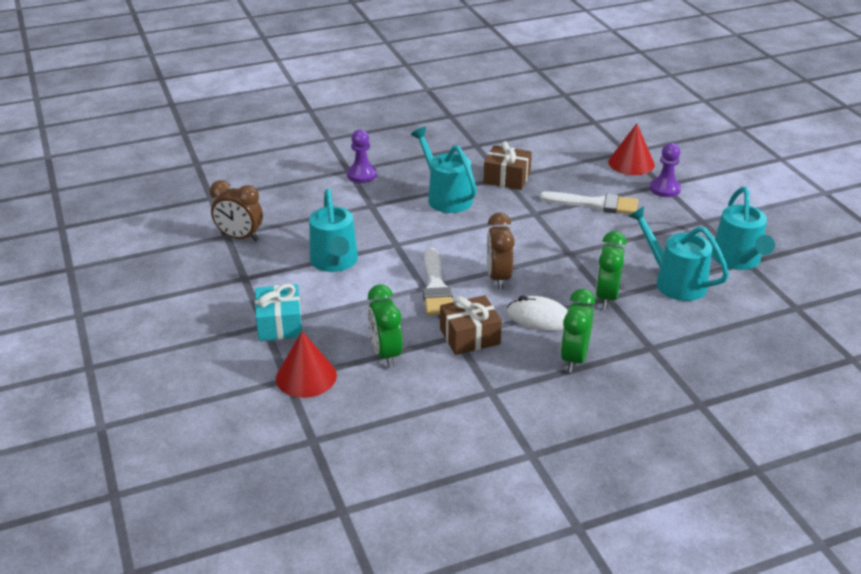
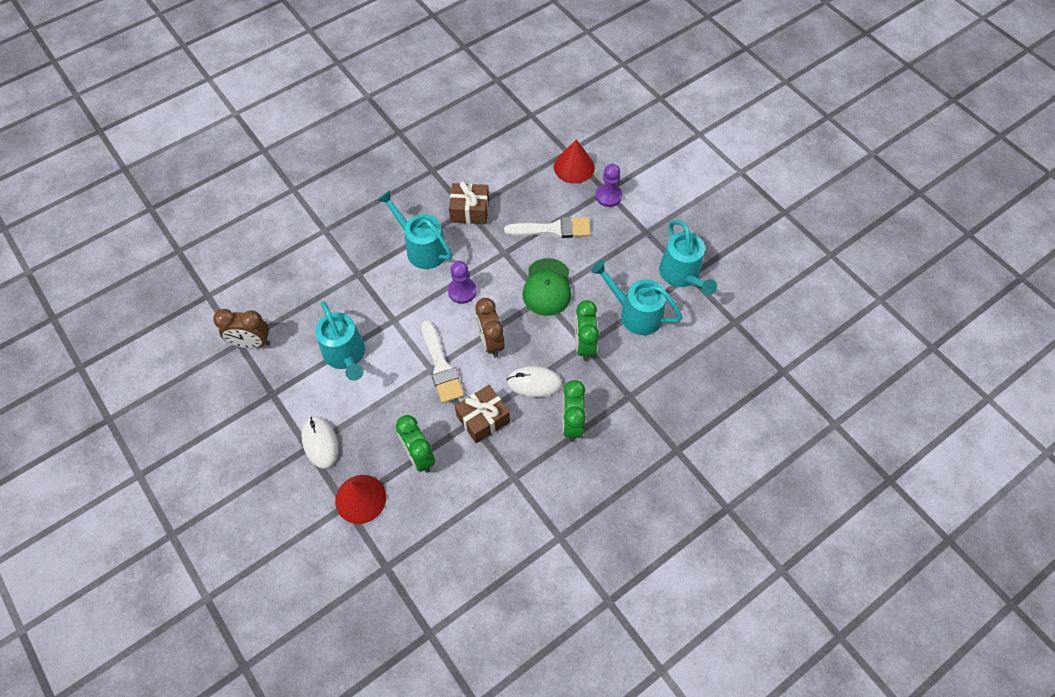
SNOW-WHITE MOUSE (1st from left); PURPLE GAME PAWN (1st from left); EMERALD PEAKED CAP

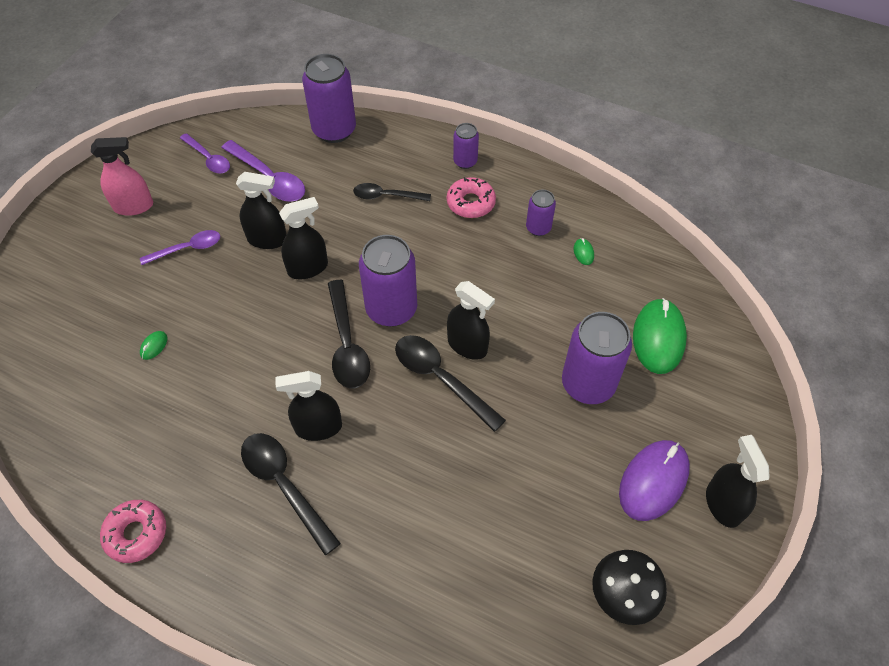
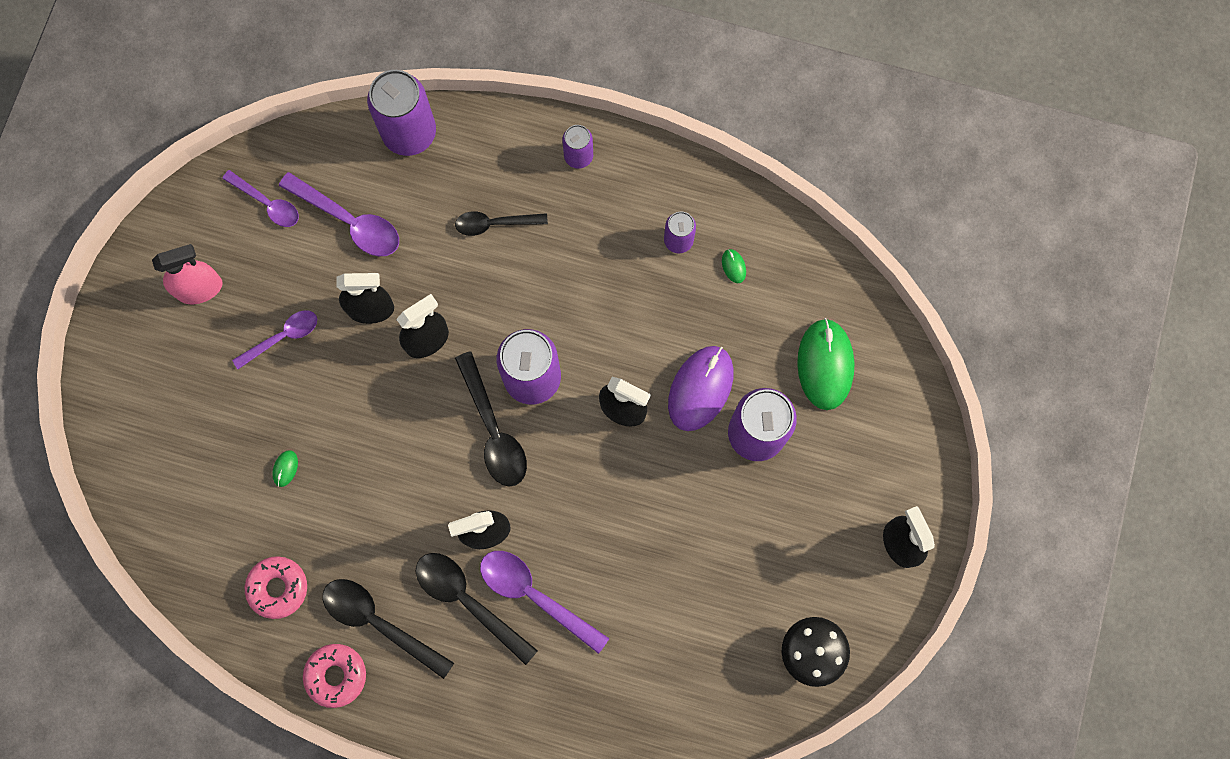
JET-BLACK TEASPOON (1st from left); PINK DONUT (1st from left); PURPLE MOUSE; PURPLE TEASPOON (4th from left)

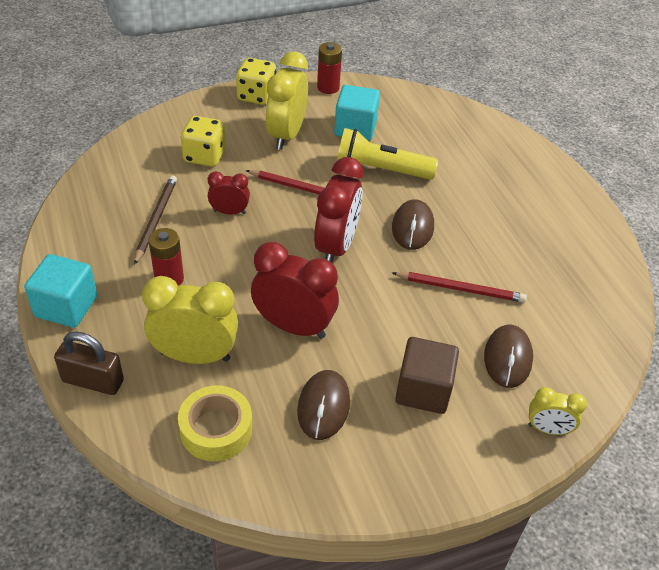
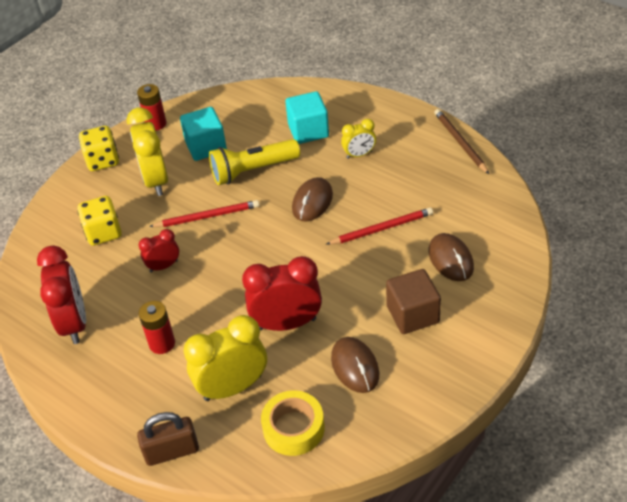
AQUA BLOCK (2nd from left); BROWN PENCIL; RED ALARM CLOCK (1st from left); BROWN MOUSE (1st from left); YELLOW ALARM CLOCK (3rd from left)

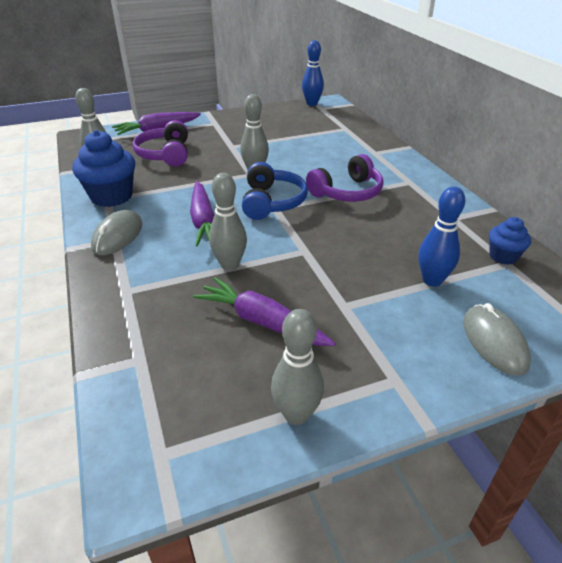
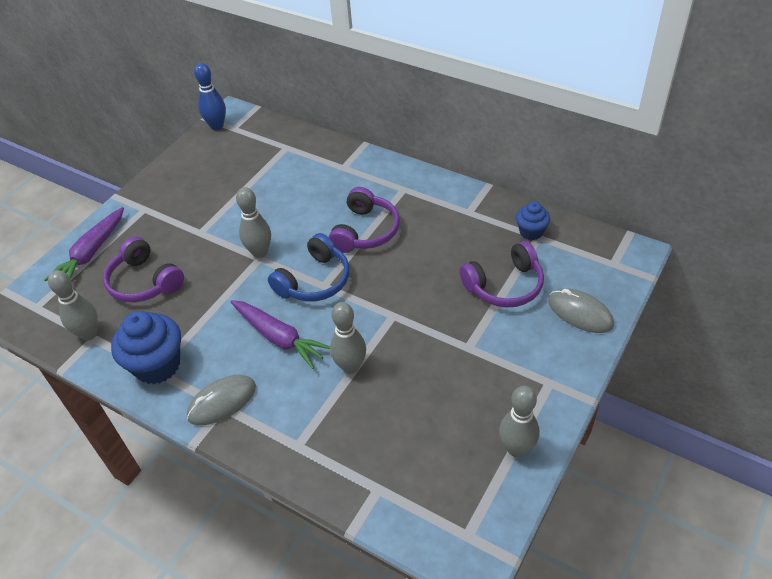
ASH-GREY MOUSE (1st from left); PURPLE ROOT VEGETABLE (3rd from left in the first image); COBALT HEADPHONES; PURPLE HEADPHONES (3rd from left)

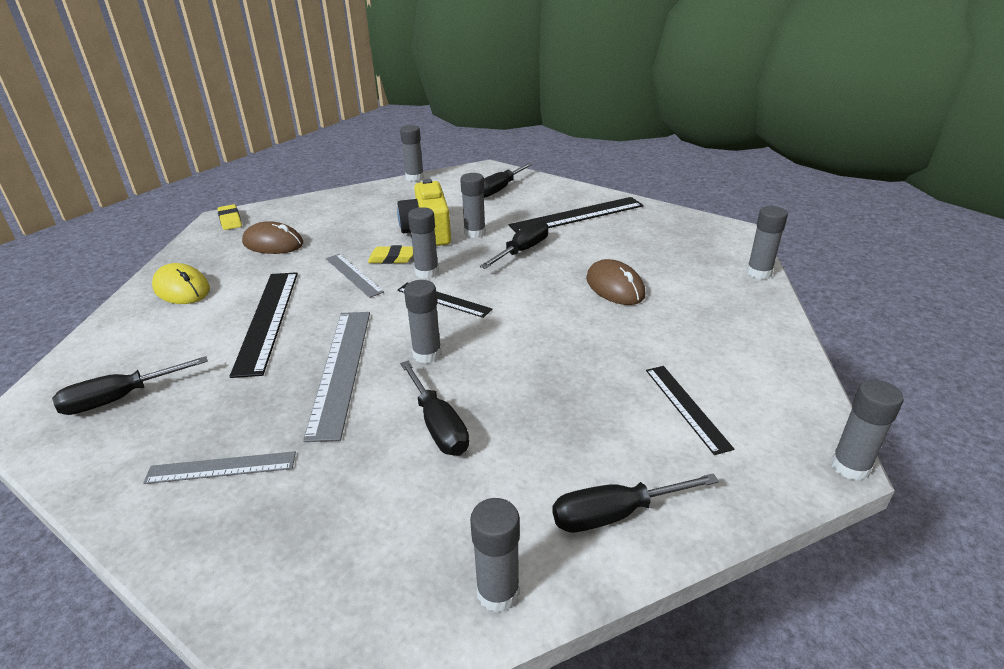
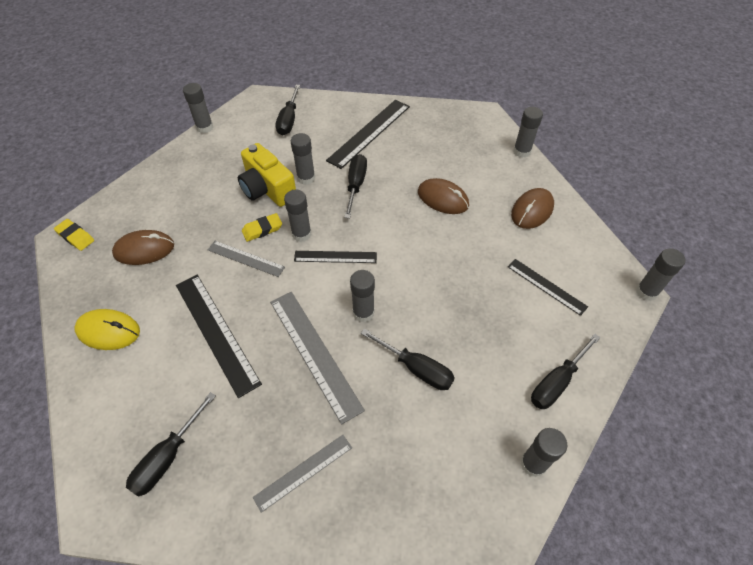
BROWN MOUSE (3rd from left)

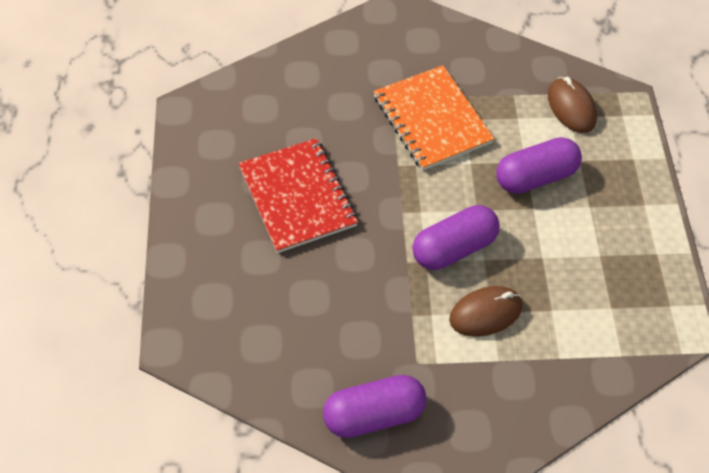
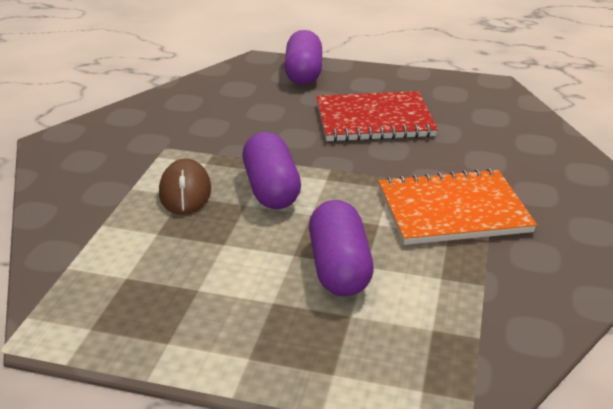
PURPLE PILL (2nd from left); BROWN MOUSE (2nd from left in the first image)

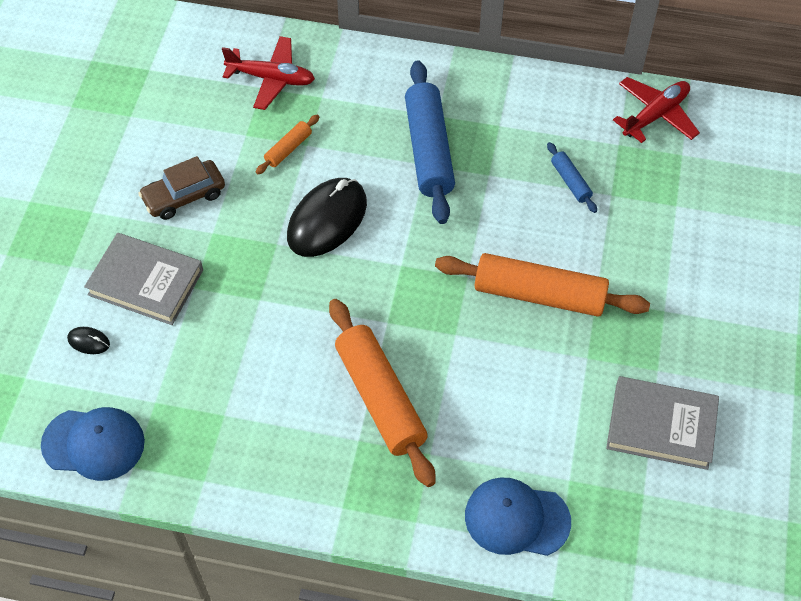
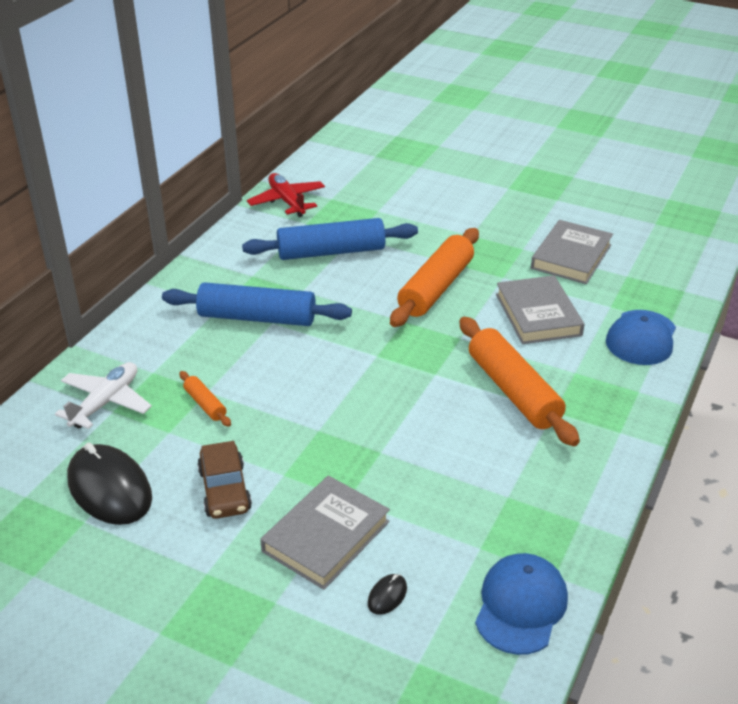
SNOW-WHITE PLANE; JET-BLACK MOUSE (1st from left); ORANGE PASTRY ROLLER (3rd from left); COBALT PASTRY ROLLER (2nd from left); ASH-GREY BOOK (2nd from left)

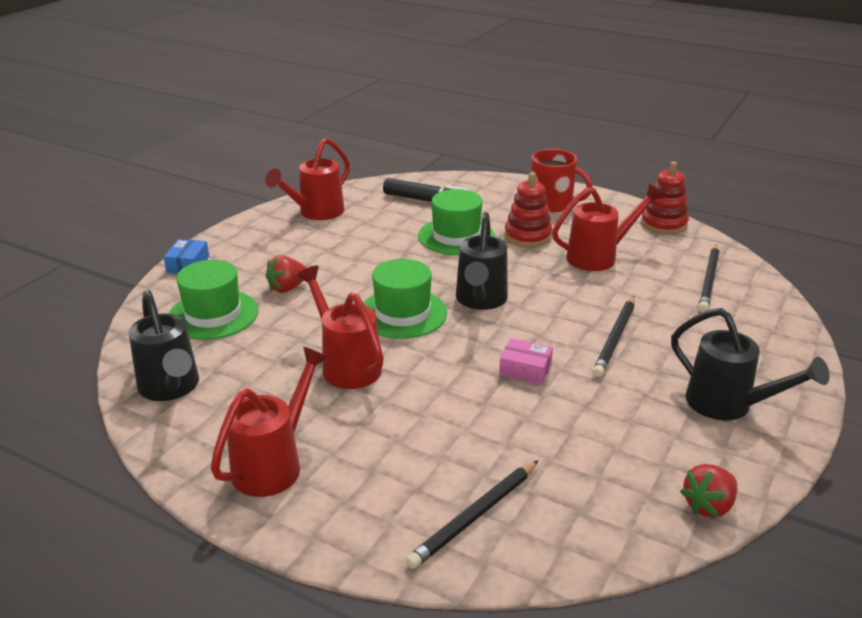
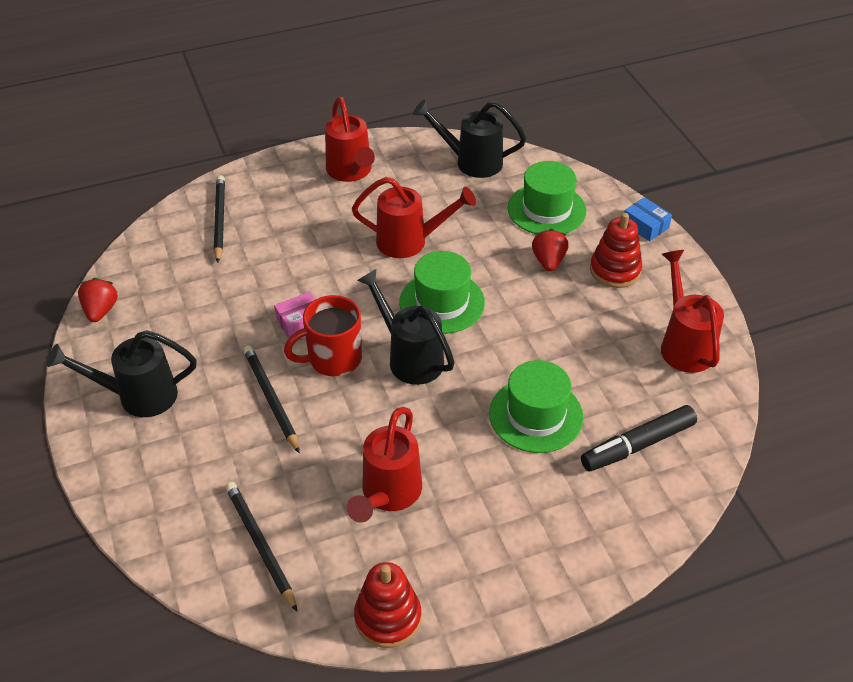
RED STACKING RINGS (2nd from left); RED MUG

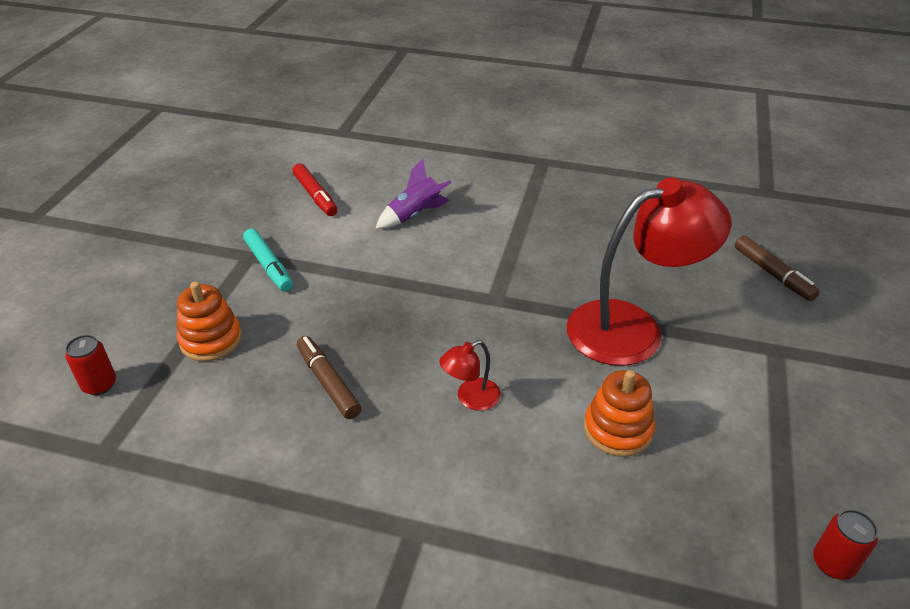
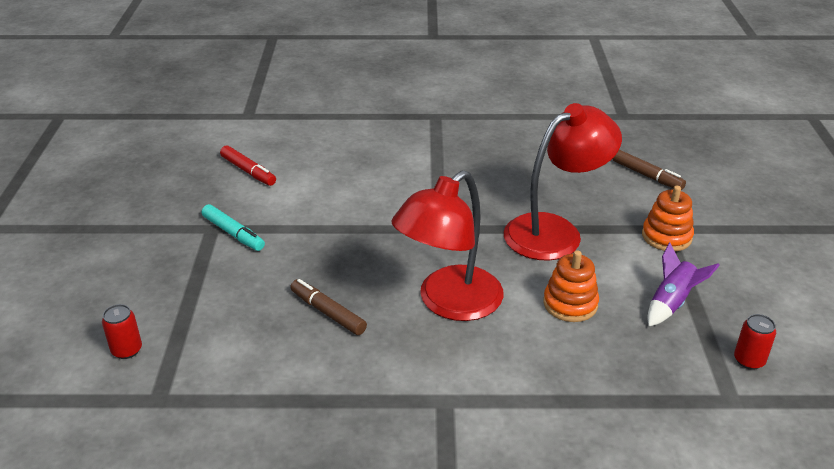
ORANGE STACKING RINGS (2nd from left); PURPLE SPACESHIP; RED DESK LAMP (1st from left)

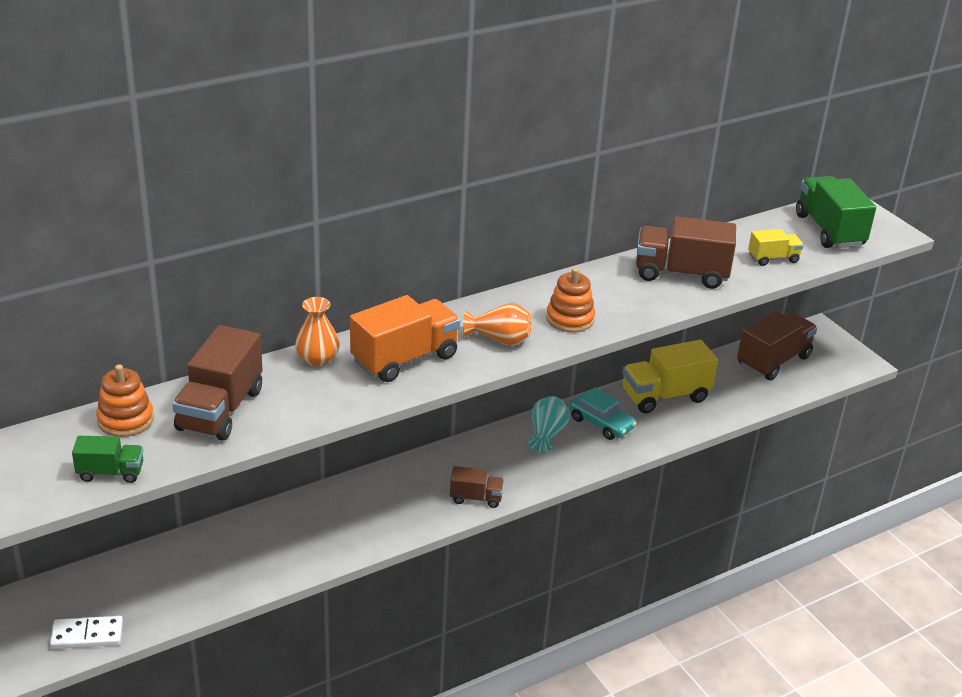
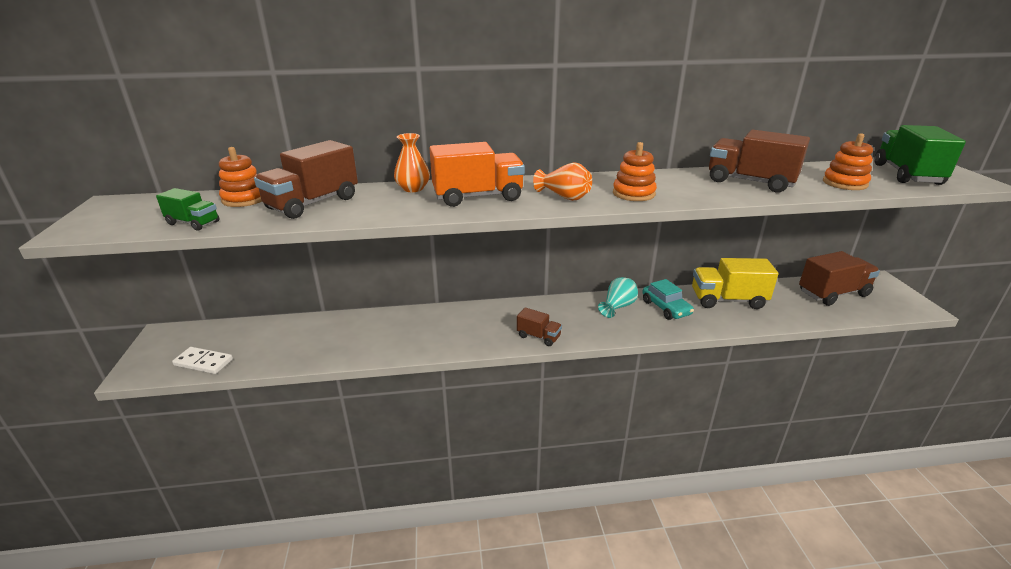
ORANGE STACKING RINGS (3rd from left)

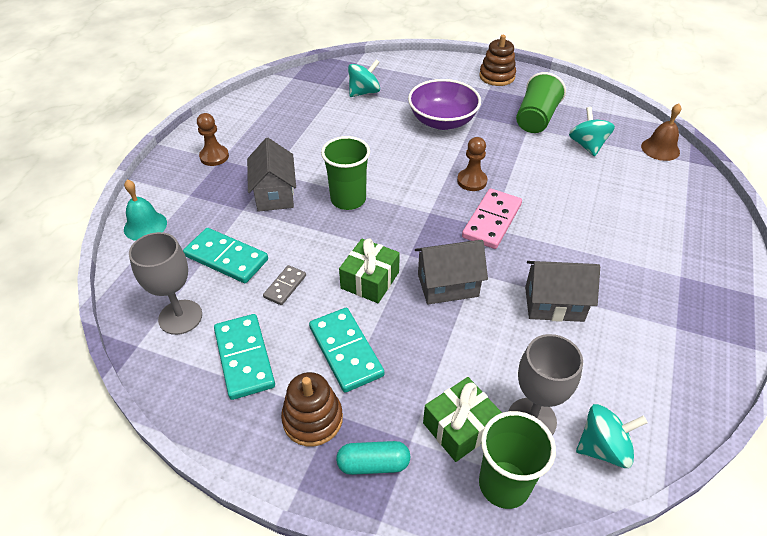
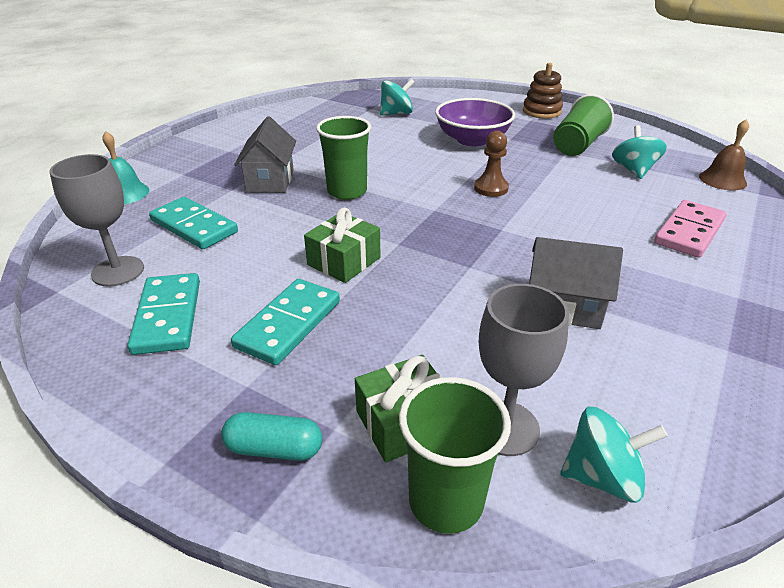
BROWN GAME PAWN (1st from left in the first image); ASH-GREY DOMINO; BROWN STACKING RINGS (1st from left in the first image); AQUA DOMINO (3rd from left); ASH-GREY TOY HOUSE (2nd from left in the first image); PINK DOMINO

